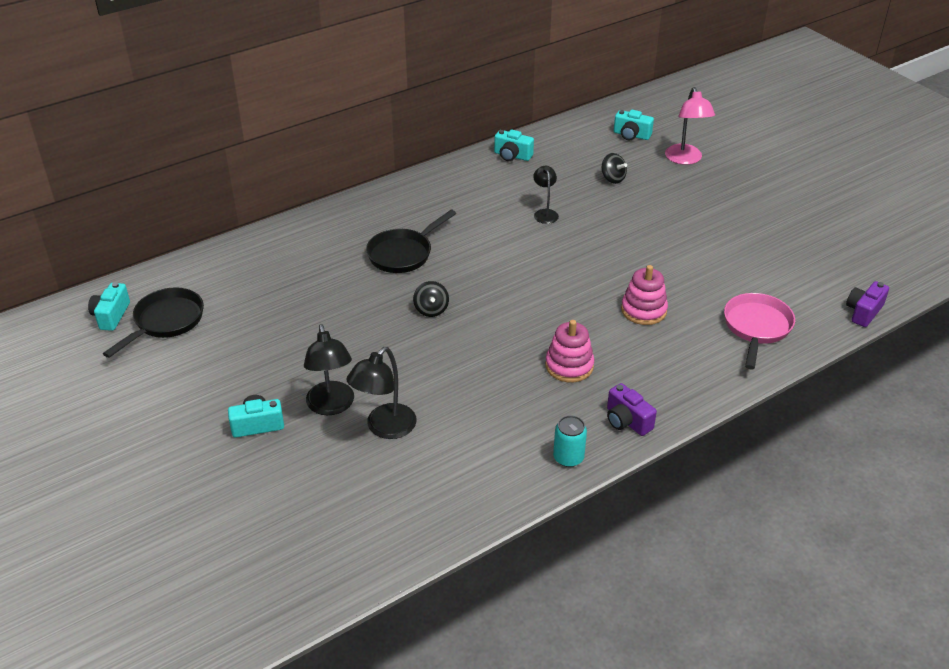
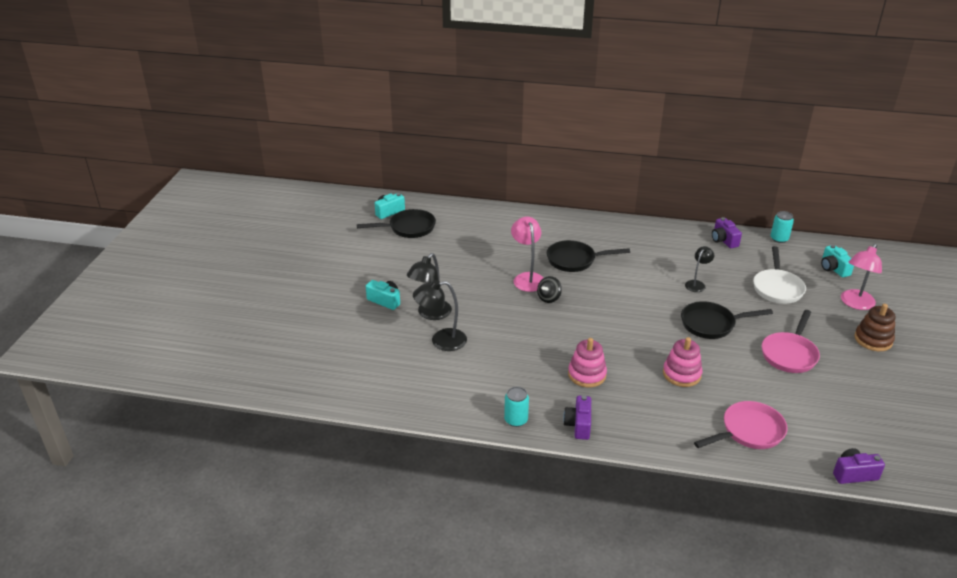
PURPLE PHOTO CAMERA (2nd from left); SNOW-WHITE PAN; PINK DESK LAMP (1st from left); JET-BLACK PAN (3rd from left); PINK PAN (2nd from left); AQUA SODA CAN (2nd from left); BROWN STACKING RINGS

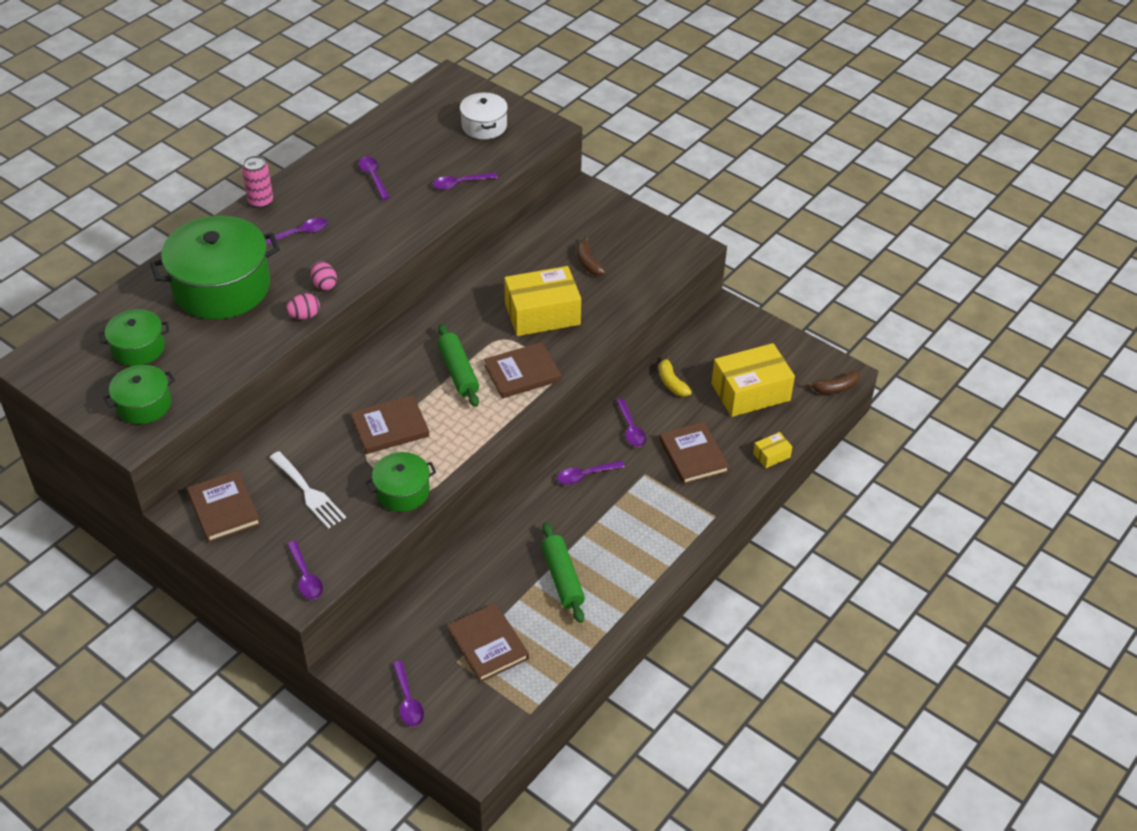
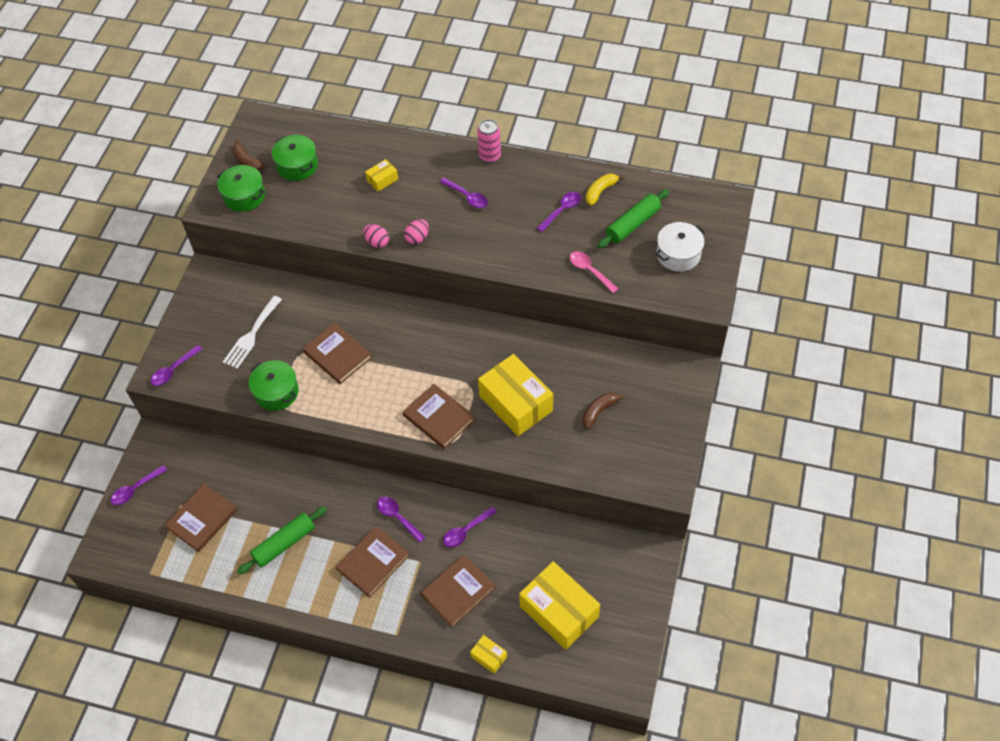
YELLOW BOX (1st from left); BROWN BOOK (3rd from left); PINK TEASPOON; EMERALD PASTRY ROLLER (2nd from left); YELLOW TOY BANANA; BROWN TOY BANANA (1st from left)

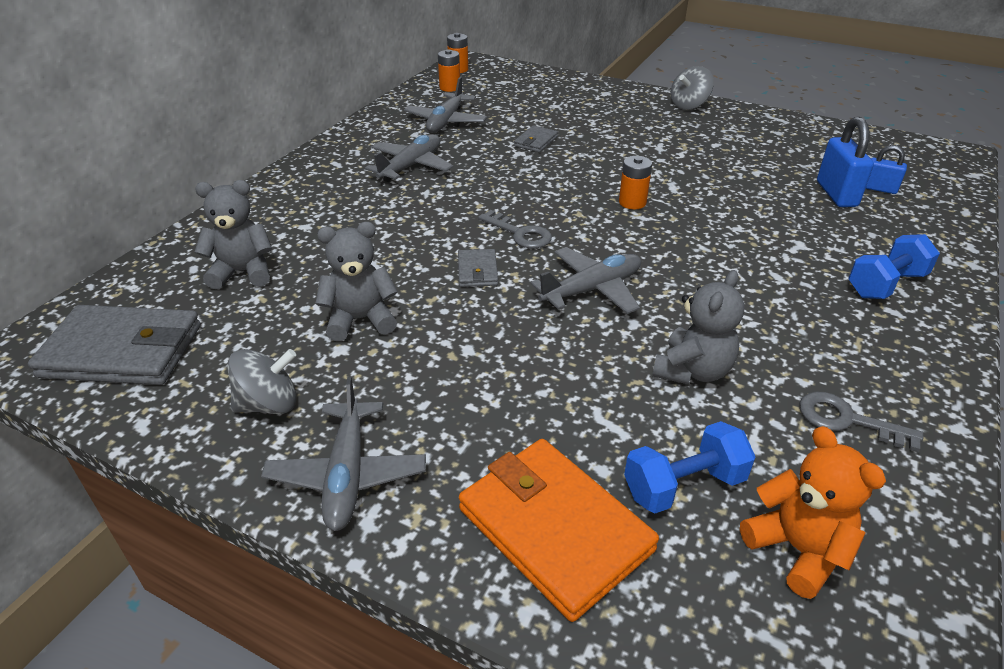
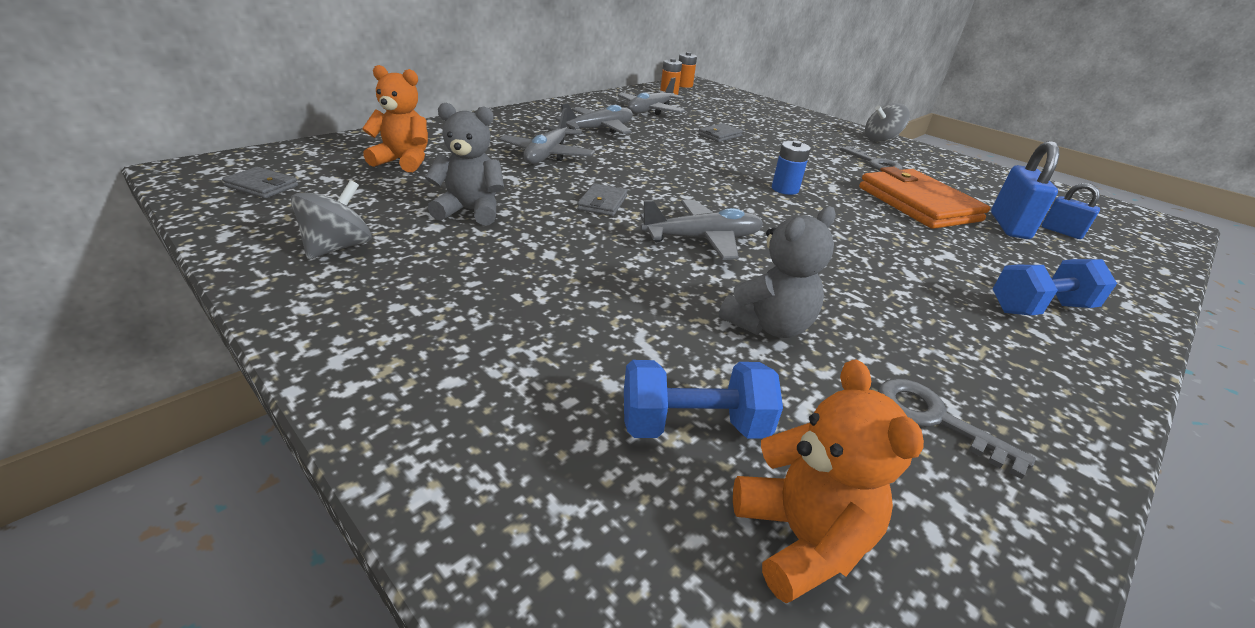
ASH-GREY CARD WALLET (1st from left); ORANGE TEDDY (1st from left); ASH-GREY TOY TOP (1st from left); ASH-GREY PLANE (1st from left); ORANGE CARD WALLET; ASH-GREY LATCHKEY (1st from left); COBALT BATTERY

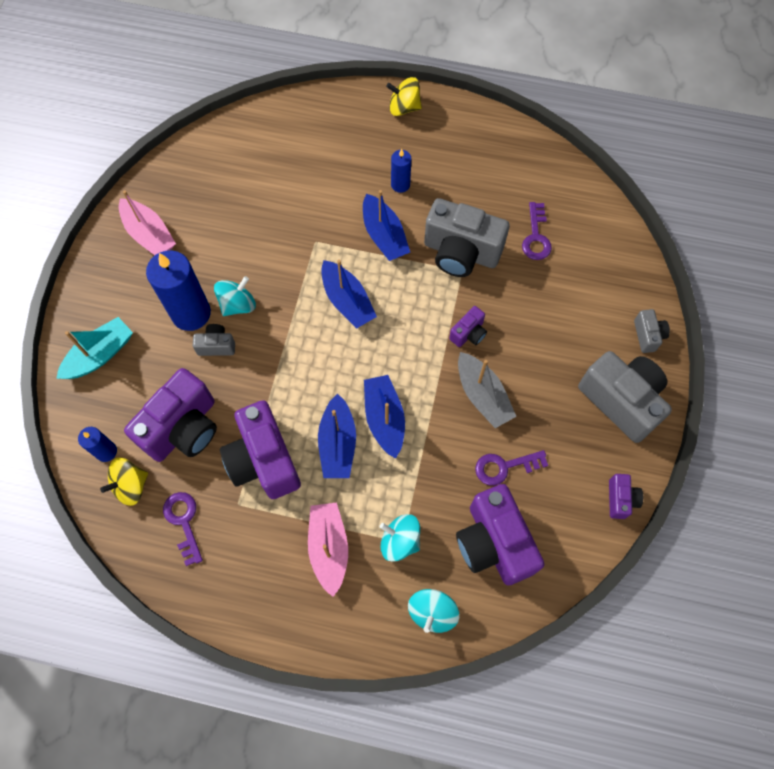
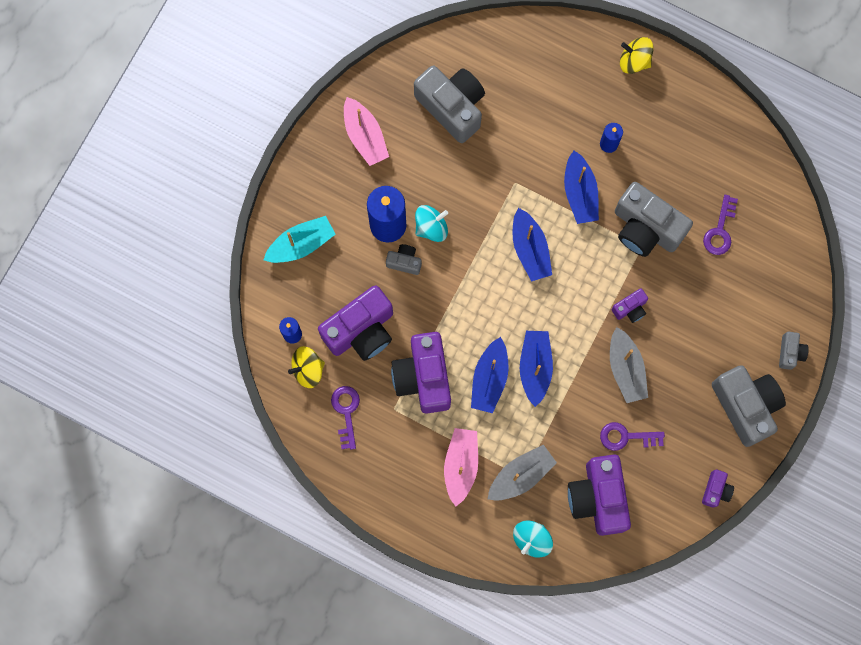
ASH-GREY SAILBOAT (1st from left); ASH-GREY PHOTO CAMERA (2nd from left)

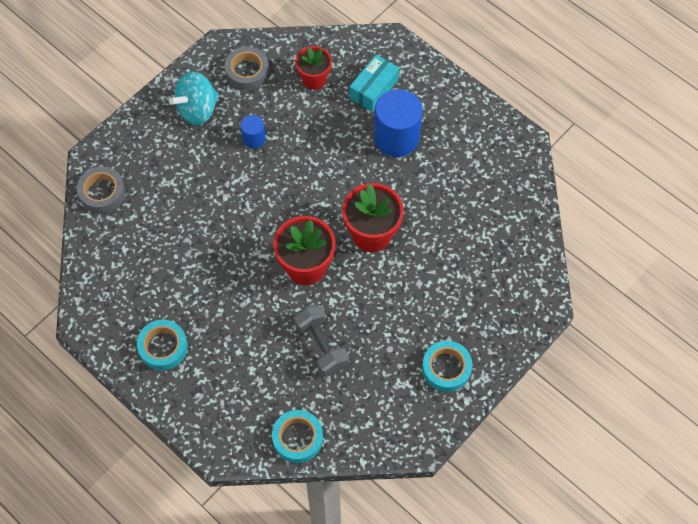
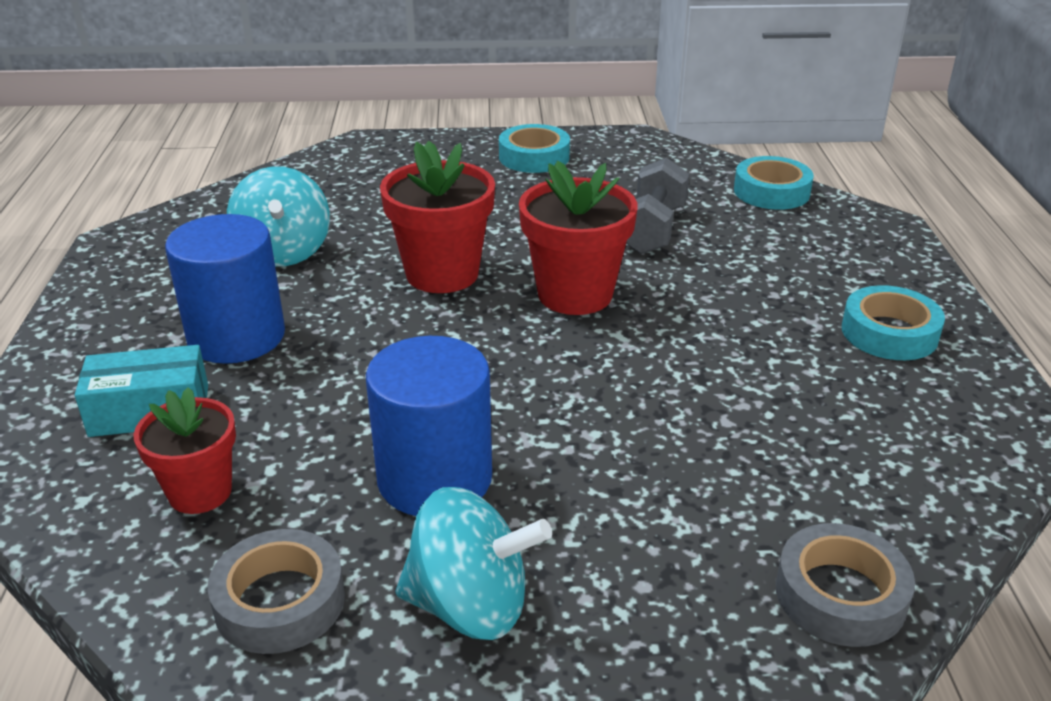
COBALT SOLID CYLINDER (2nd from left); AQUA TOY TOP (1st from left)

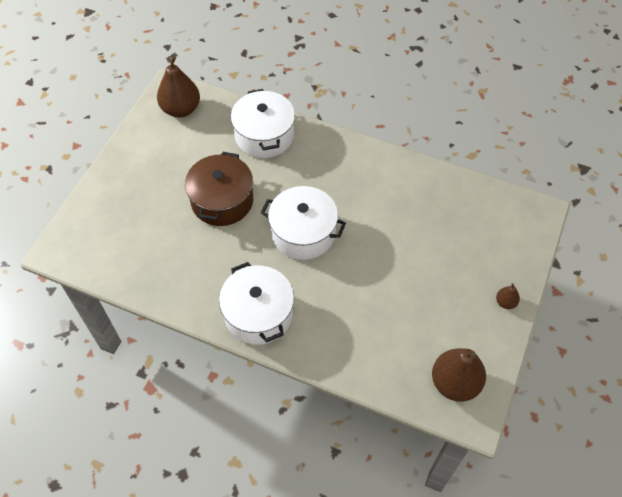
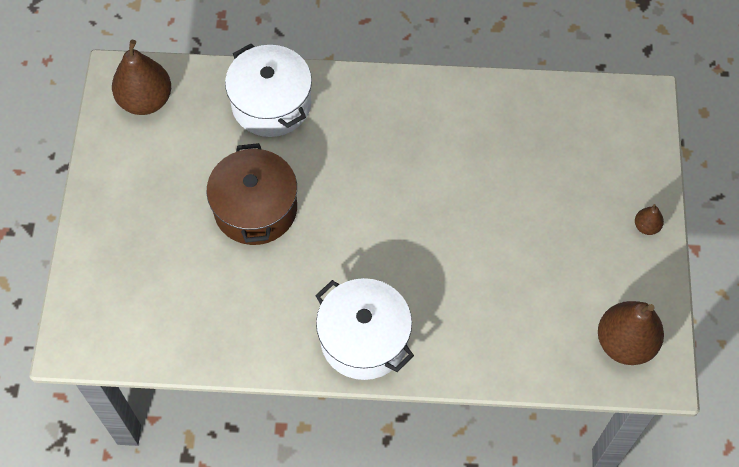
SNOW-WHITE STOCKPOT (3rd from left in the first image)

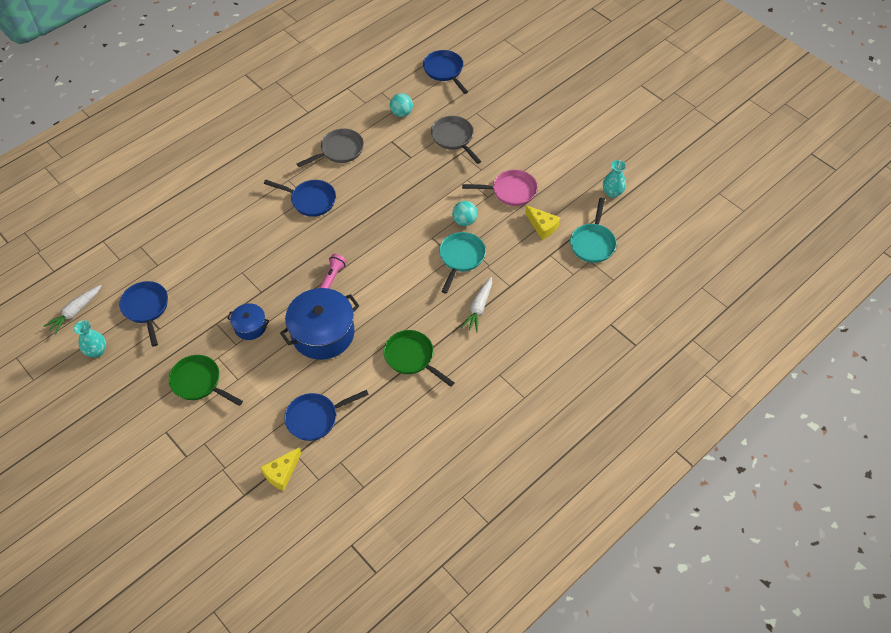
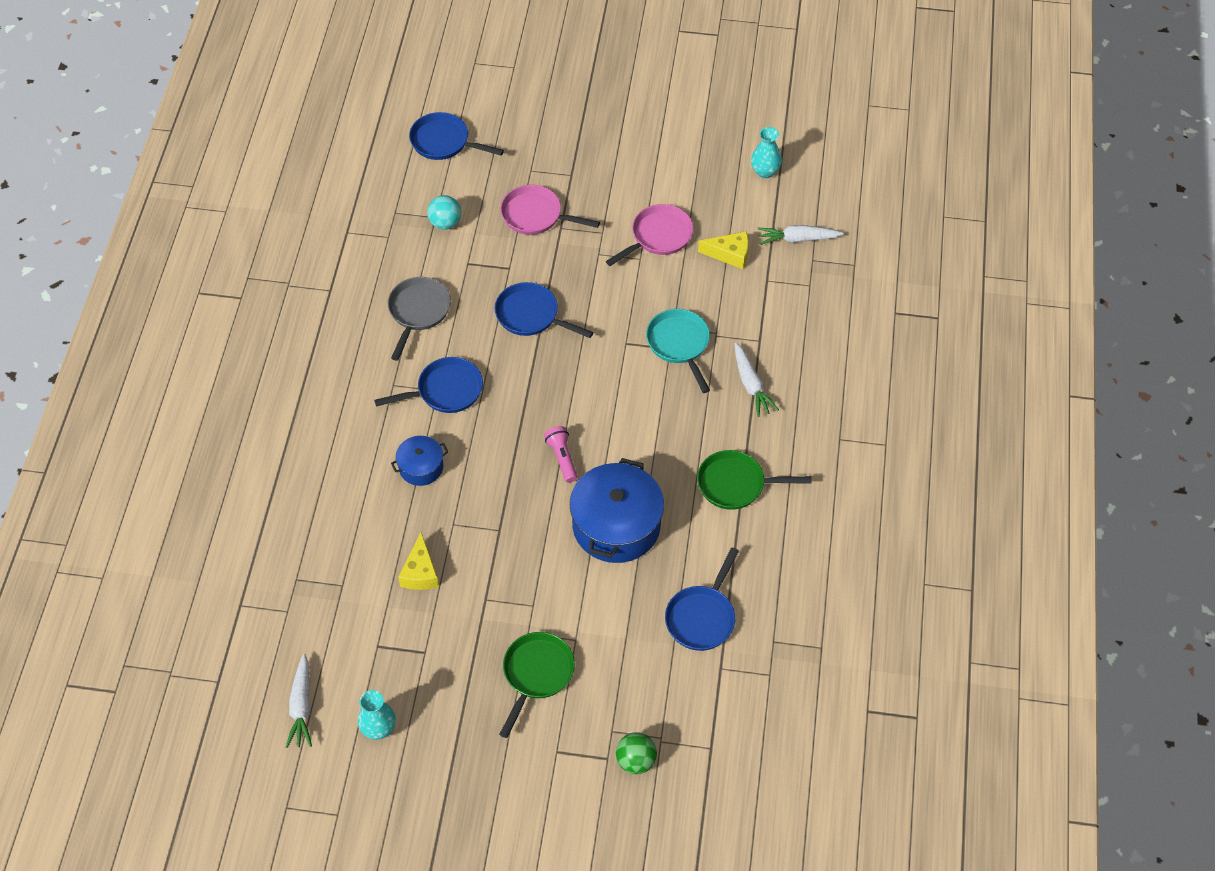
COBALT PAN (3rd from left); EMERALD PAN (1st from left); COBALT STOCKPOT (1st from left); YELLOW CHEESE (1st from left); PINK PAN (1st from left); AQUA SPHERE (2nd from left in the first image); SNOW-WHITE ROOT VEGETABLE (3rd from left); EMERALD SPHERE

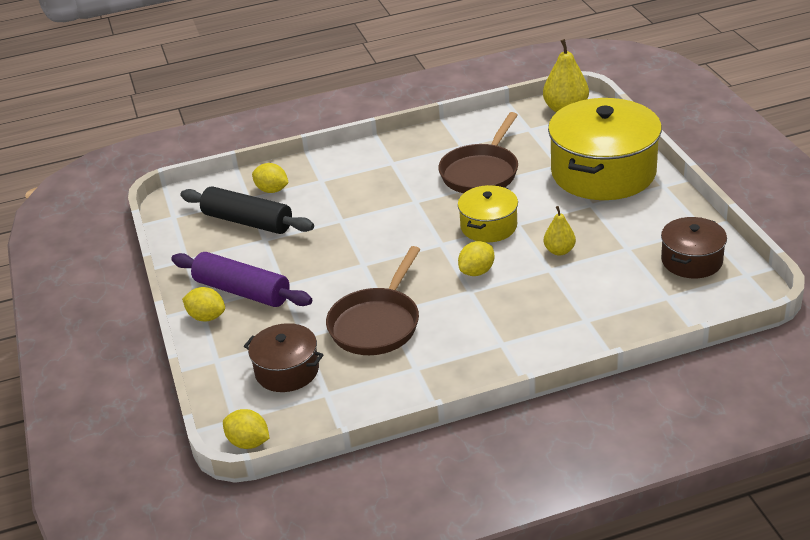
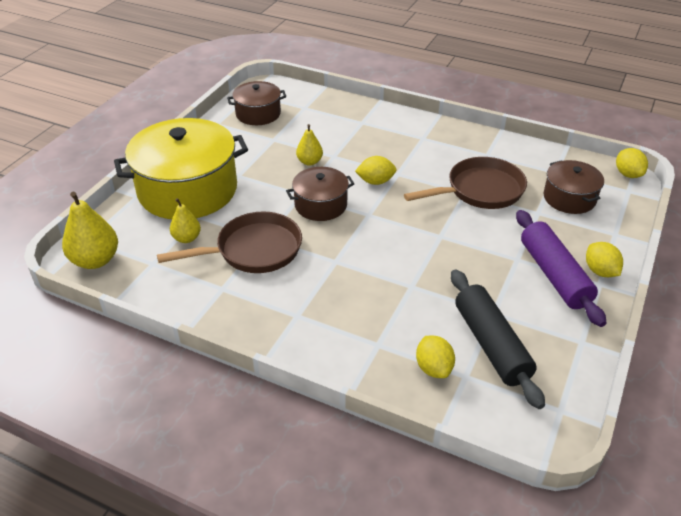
BROWN STOCKPOT (2nd from left); YELLOW TOY PEAR (2nd from left)

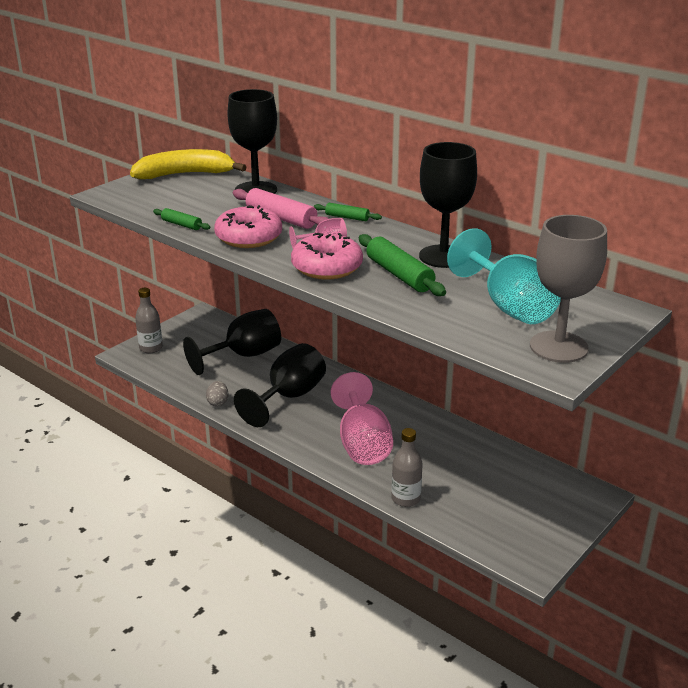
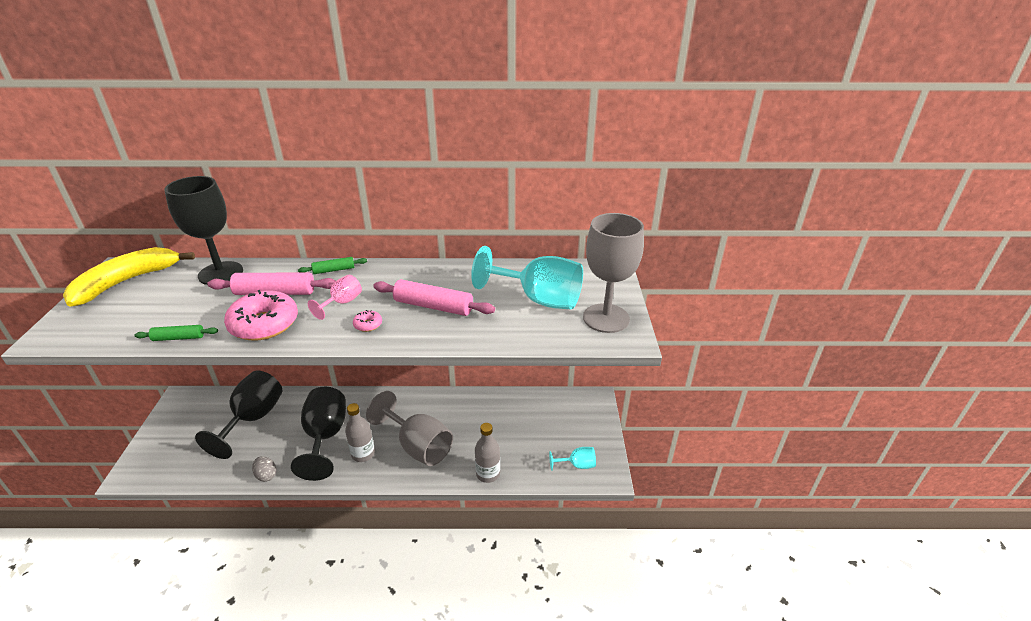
ASH-GREY FLASK (1st from left); PINK DONUT (2nd from left); ASH-GREY CHALICE (1st from left); PINK PASTRY ROLLER (2nd from left); JET-BLACK CHALICE (4th from left in the first image); AQUA CHALICE (2nd from left)

